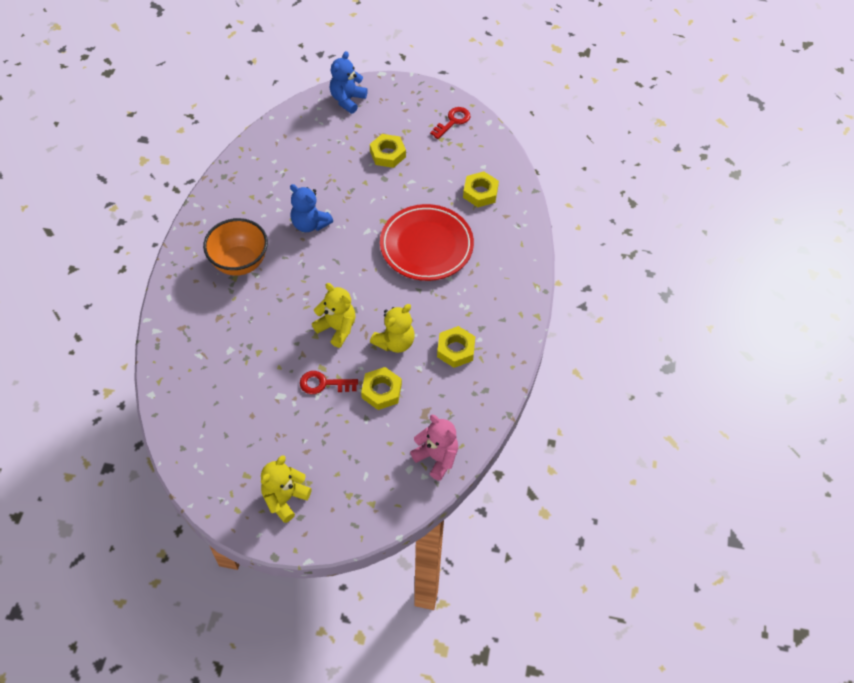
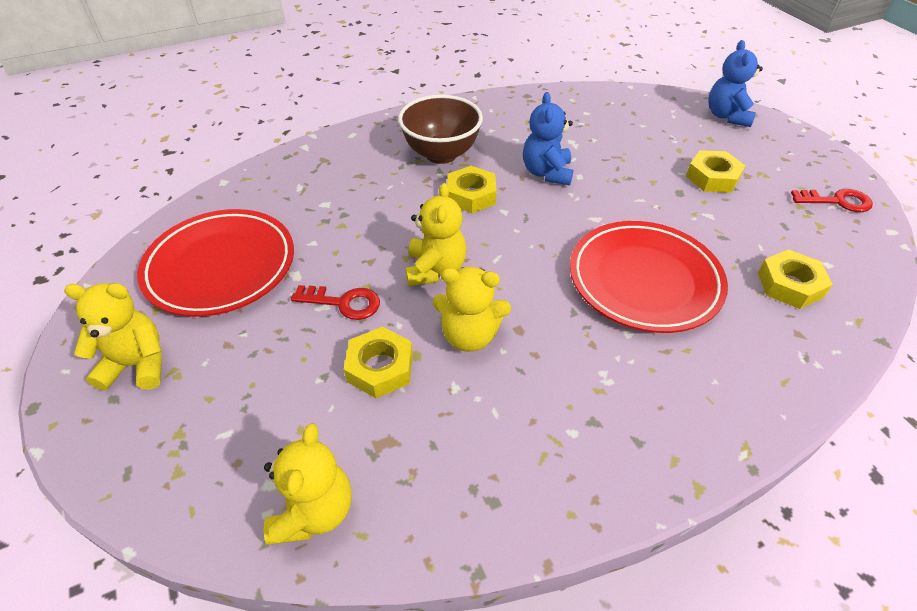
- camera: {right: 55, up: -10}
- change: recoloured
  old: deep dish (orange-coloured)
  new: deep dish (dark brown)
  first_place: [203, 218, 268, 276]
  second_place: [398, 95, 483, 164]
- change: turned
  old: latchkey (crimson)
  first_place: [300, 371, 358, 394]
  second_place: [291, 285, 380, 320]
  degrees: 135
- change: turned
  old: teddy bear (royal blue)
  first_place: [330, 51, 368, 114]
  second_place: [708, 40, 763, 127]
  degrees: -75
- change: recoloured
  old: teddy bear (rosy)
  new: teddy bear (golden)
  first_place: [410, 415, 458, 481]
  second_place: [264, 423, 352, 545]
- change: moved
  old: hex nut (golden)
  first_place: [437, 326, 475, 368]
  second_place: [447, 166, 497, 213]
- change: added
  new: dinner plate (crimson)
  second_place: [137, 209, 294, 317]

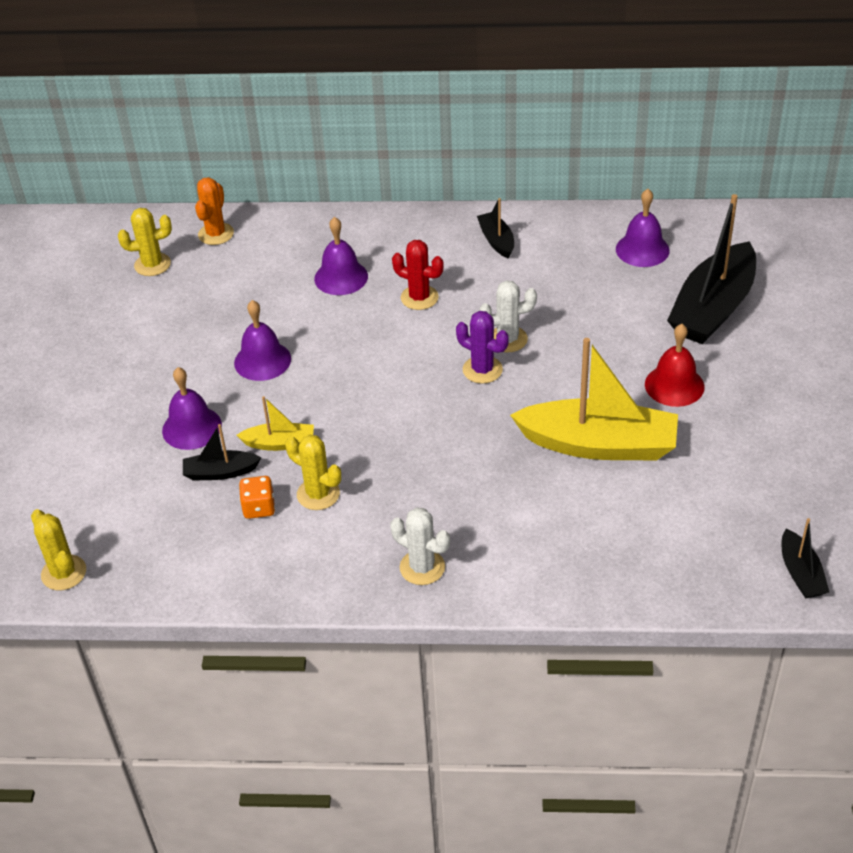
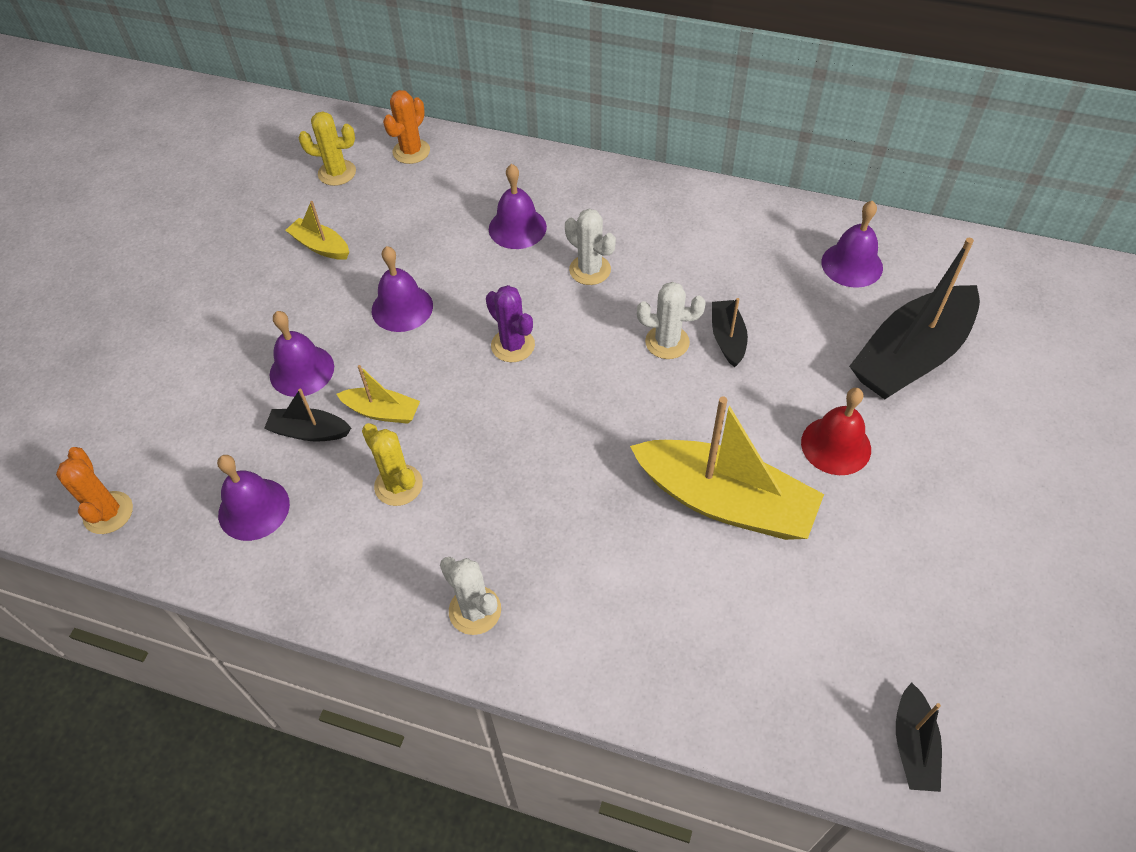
- camera: {right: 15, up: 10}
- change: recoloured
  old: saguaro cactus (golden)
  new: saguaro cactus (orange-coloured)
  first_place: [31, 509, 86, 590]
  second_place: [56, 447, 133, 534]
- change: removed
  old: game die (orange-coloured)
  first_place: [239, 476, 275, 519]
- change: recoloured
  old: saguaro cactus (crimson)
  new: saguaro cactus (pure white)
  first_place: [392, 240, 444, 310]
  second_place: [565, 209, 616, 285]
- change: moved
  old: saguaro cactus (purple)
  first_place: [456, 311, 509, 384]
  second_place: [486, 285, 535, 362]
- change: moved
  old: toy boat (black)
  first_place: [477, 198, 514, 259]
  second_place: [712, 298, 748, 367]
- change: added
  new: hand bell (purple)
  second_place: [217, 455, 290, 541]
- change: added
  new: toy boat (golden)
  second_place: [285, 201, 349, 260]

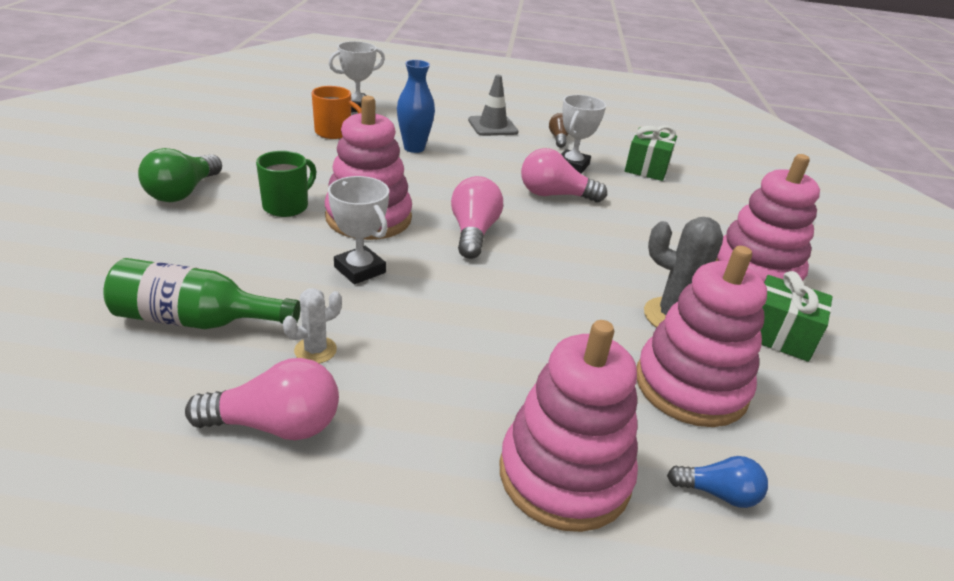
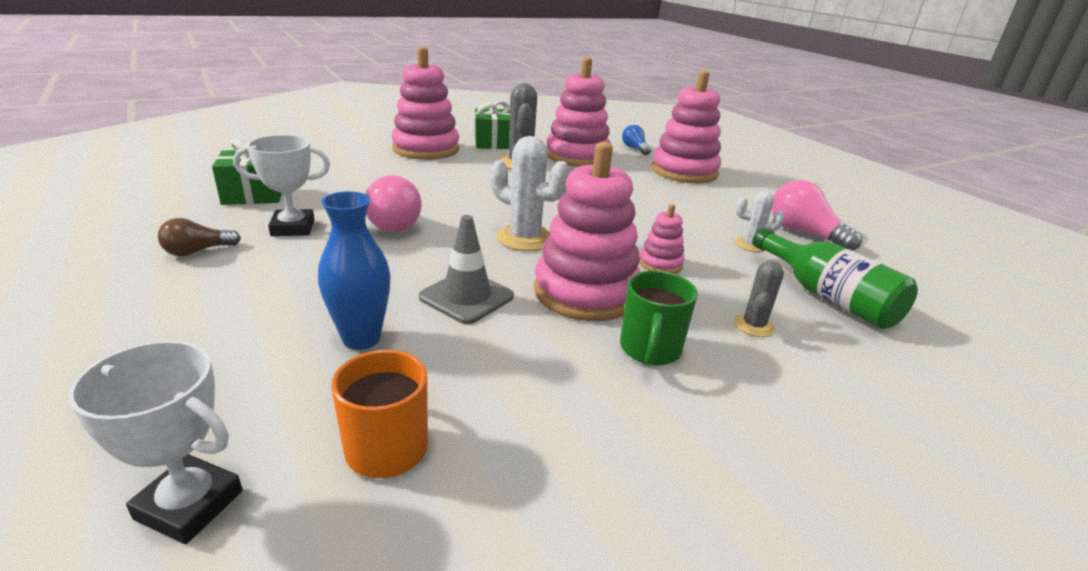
- camera: {right: -125, up: -5}
- change: removed
  old: lightbulb (emerald)
  first_place: [138, 148, 222, 202]
- change: turned
  old: mug (emerald)
  first_place: [256, 151, 317, 217]
  second_place: [620, 271, 698, 365]
  degrees: -75
- change: replaced
  old: trophy (pure white)
  new: ring stacker (rosy)
  first_place: [328, 176, 389, 284]
  second_place: [639, 204, 685, 274]
- change: replaced
  old: lightbulb (rosy)
  new: saguaro cactus (pure white)
  first_place: [451, 176, 503, 259]
  second_place: [490, 136, 570, 251]
- change: moved
  old: traffic cone (ash-grey)
  first_place: [468, 75, 518, 136]
  second_place: [419, 215, 514, 324]
- change: added
  new: saguaro cactus (ash-grey)
  second_place: [734, 261, 784, 337]

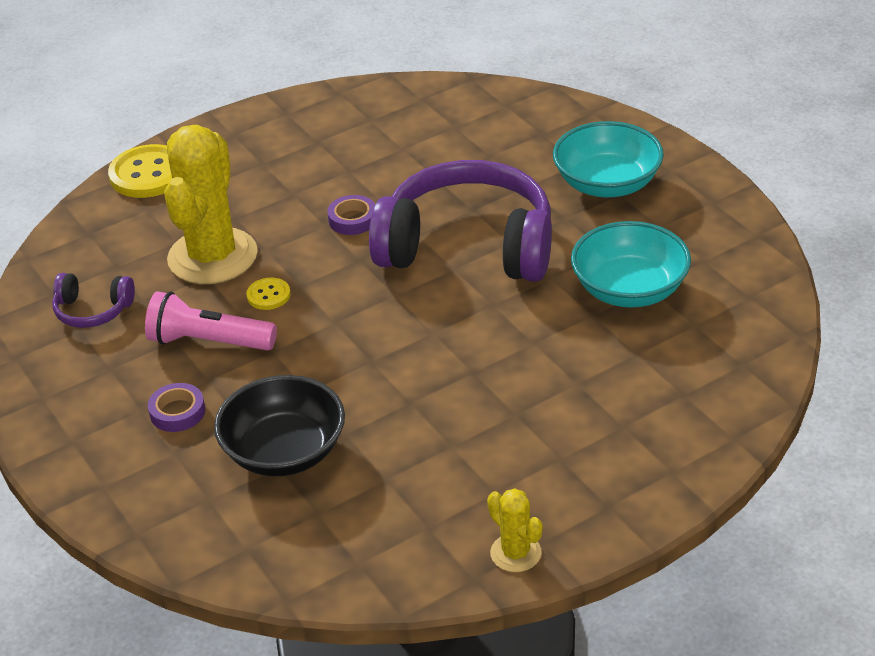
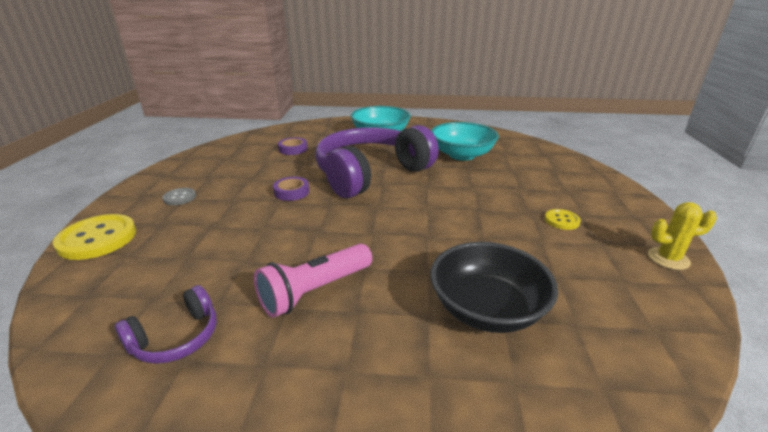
- camera: {right: -55, up: -10}
- change: moved
  old: sticky tape (purple)
  first_place: [148, 383, 205, 432]
  second_place: [278, 137, 307, 155]
- change: removed
  old: saguaro cactus (golden)
  first_place: [165, 125, 258, 284]
- change: moved
  old: shirt button (golden)
  first_place: [246, 278, 291, 310]
  second_place: [545, 209, 581, 230]
- change: added
  new: shirt button (ash-grey)
  second_place: [162, 188, 196, 205]

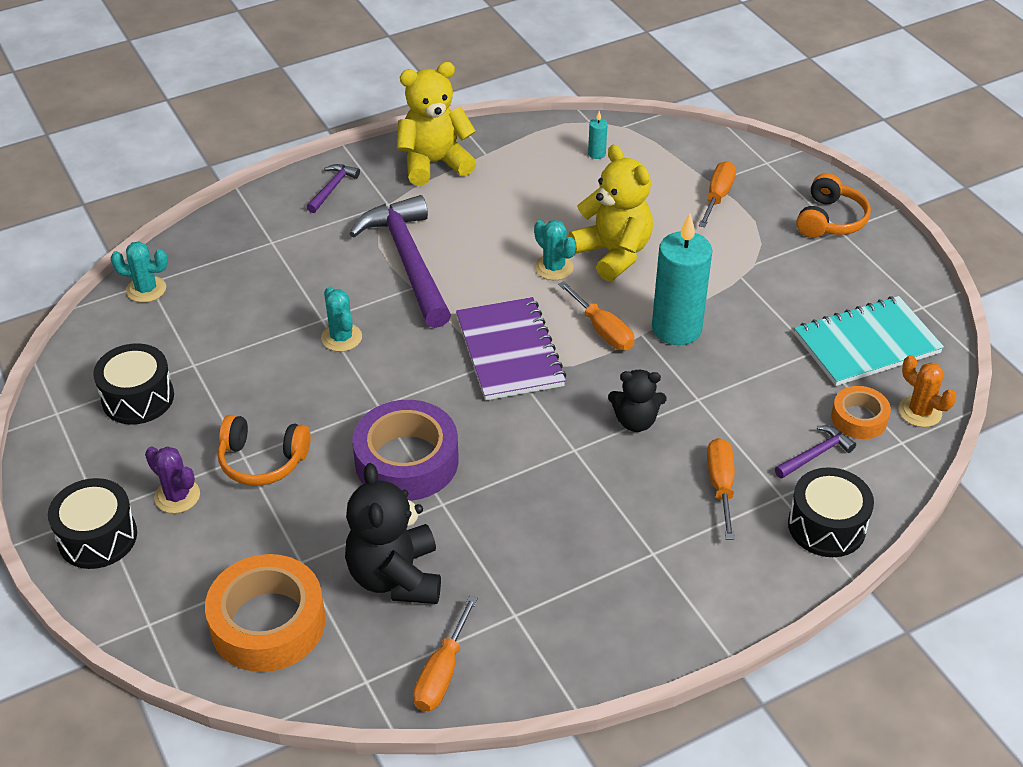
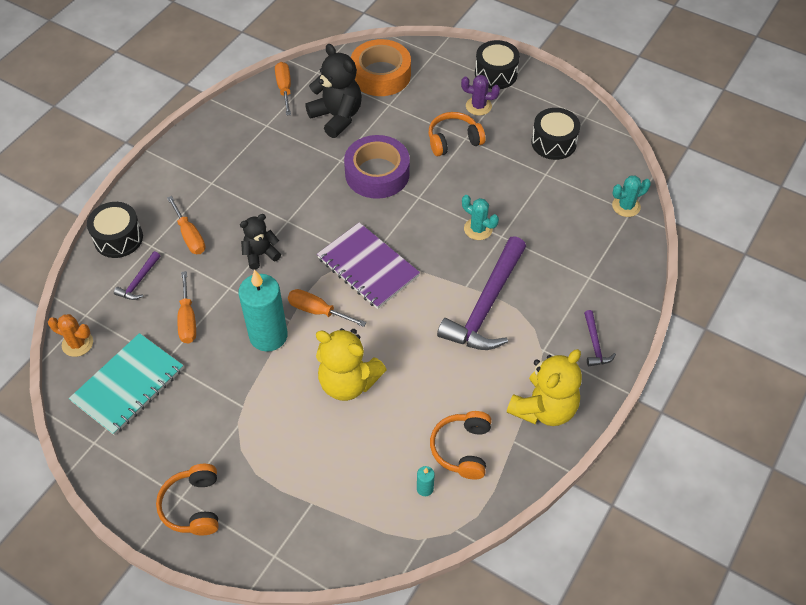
- camera: {right: 150, up: 10}
- change: turned
  old: carpenter's hammer (purple)
  first_place: [349, 195, 451, 328]
  second_place: [437, 236, 526, 350]
  degrees: 75
- change: removed
  old: saguaro cactus (turquoise)
  first_place: [534, 220, 576, 280]
- change: moved
  old: hand screwdriver (orange-coloured)
  first_place: [698, 161, 736, 228]
  second_place: [177, 271, 196, 343]
- change: removed
  old: sticky tape (orange-coloured)
  first_place: [831, 386, 891, 439]
- change: added
  new: over-ear headphones (orange-coloured)
  second_place: [430, 411, 492, 480]

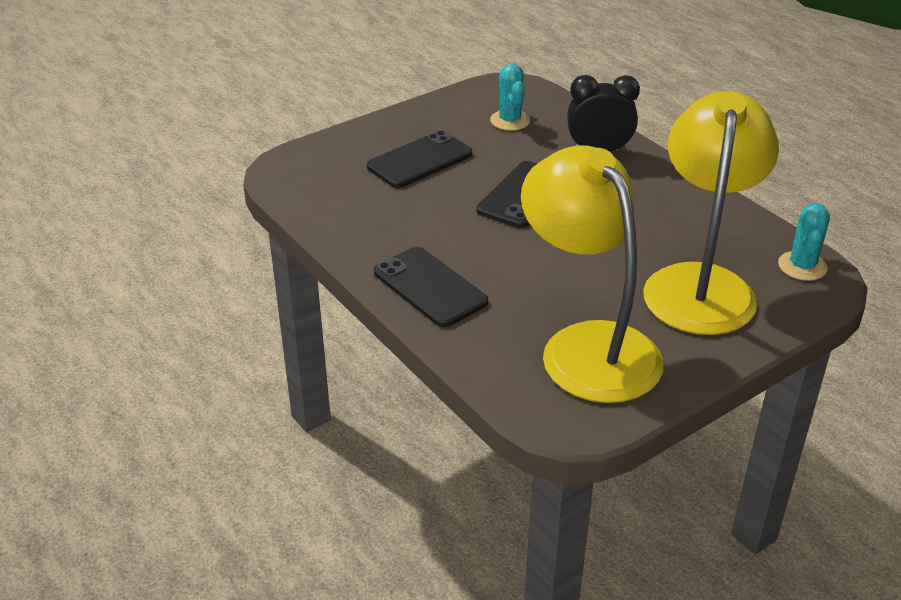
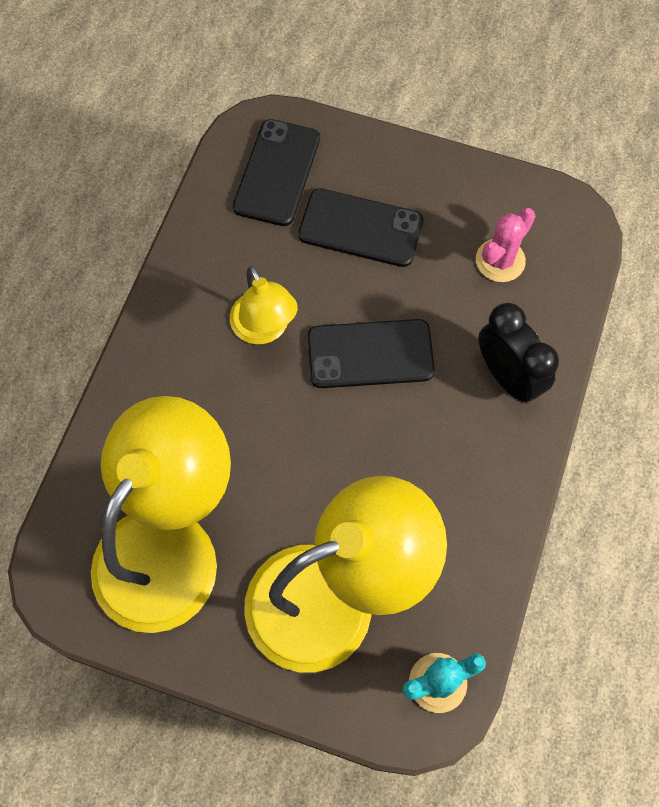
- camera: {right: 55, up: 30}
- change: moved
  old: phone (black)
  first_place: [374, 247, 488, 327]
  second_place: [233, 119, 320, 226]
- change: recoloured
  old: saguaro cactus (turquoise)
  new: saguaro cactus (rosy)
  first_place: [490, 64, 530, 131]
  second_place: [476, 208, 535, 282]
- change: added
  new: desk lamp (golden)
  second_place: [230, 266, 298, 344]

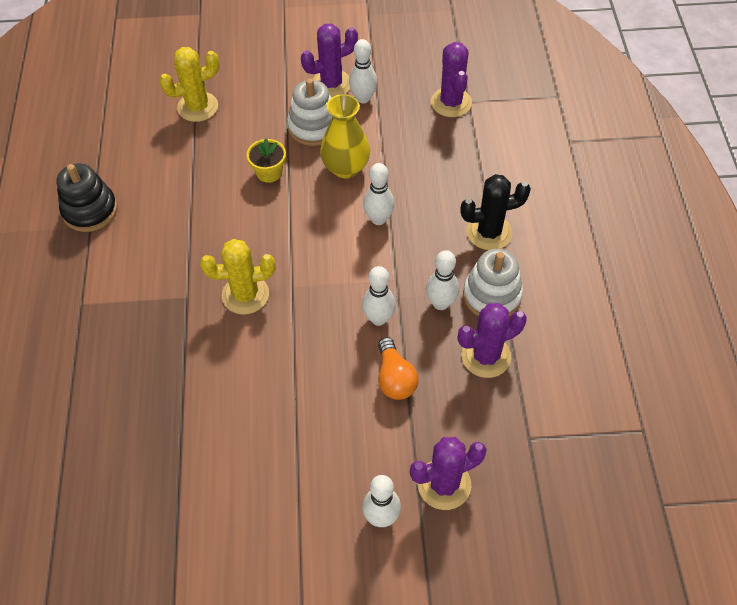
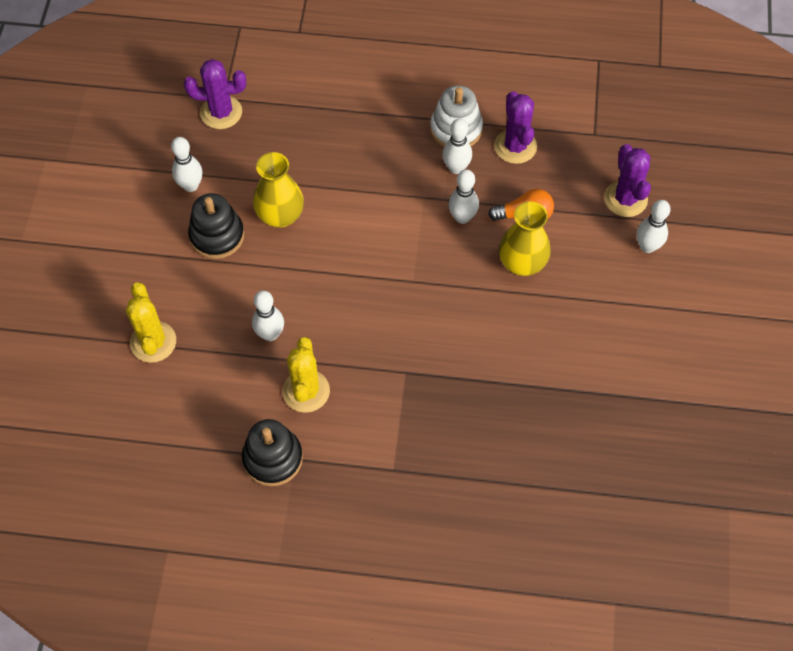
- camera: {right: -80, up: 5}
- change: moved
  old: saguaro cactus (golden)
  first_place: [200, 239, 275, 314]
  second_place: [283, 337, 330, 413]
- change: removed
  old: plant pot (golden)
  first_place: [246, 139, 286, 183]
- change: recoloured
  old: ring stacker (pure white)
  new: ring stacker (black)
  first_place: [287, 78, 333, 146]
  second_place: [188, 193, 244, 259]
- change: removed
  old: saguaro cactus (purple)
  first_place: [301, 23, 358, 98]
- change: moved
  old: tenpin (pure white)
  first_place: [363, 163, 395, 225]
  second_place: [252, 290, 284, 341]
- change: removed
  old: saguaro cactus (black)
  first_place: [461, 174, 531, 250]
- change: added
  new: tall vase (golden)
  second_place: [499, 201, 551, 276]

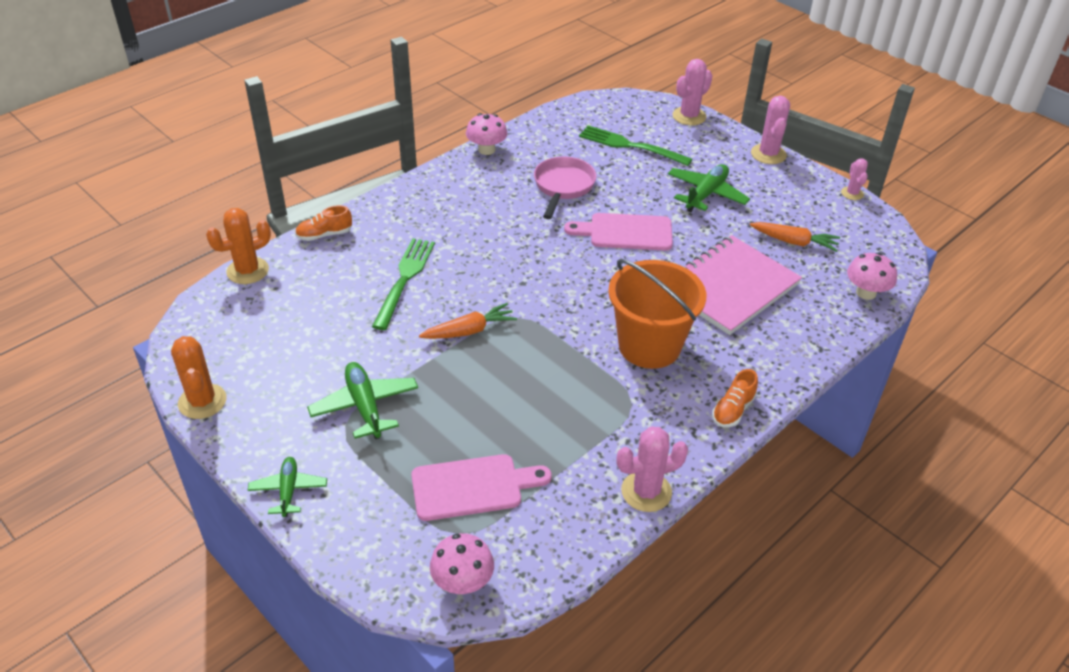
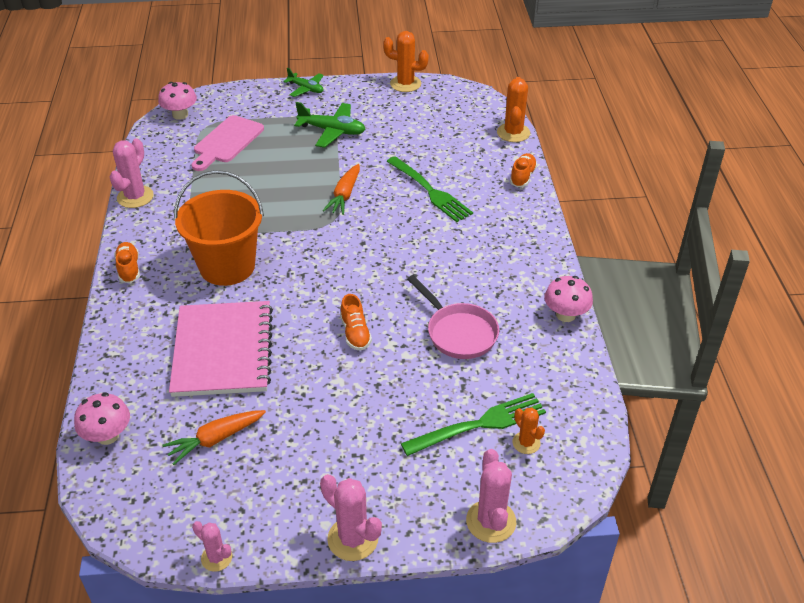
- camera: {right: 130, up: 0}
- change: replaced
  old: chopping board (rosy)
  new: shoe (orange-coloured)
  first_place: [564, 213, 673, 251]
  second_place: [340, 294, 372, 351]
- change: removed
  old: aeroplane (emerald)
  first_place: [668, 164, 750, 212]
- change: added
  new: saguaro cactus (orange-coloured)
  second_place: [512, 407, 545, 454]

